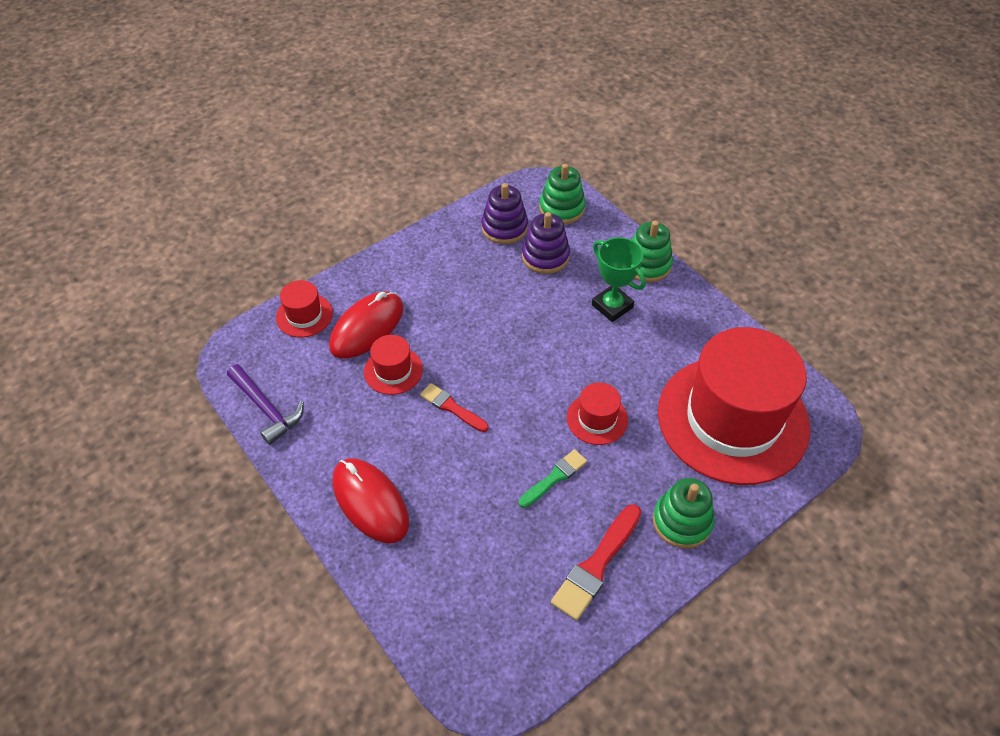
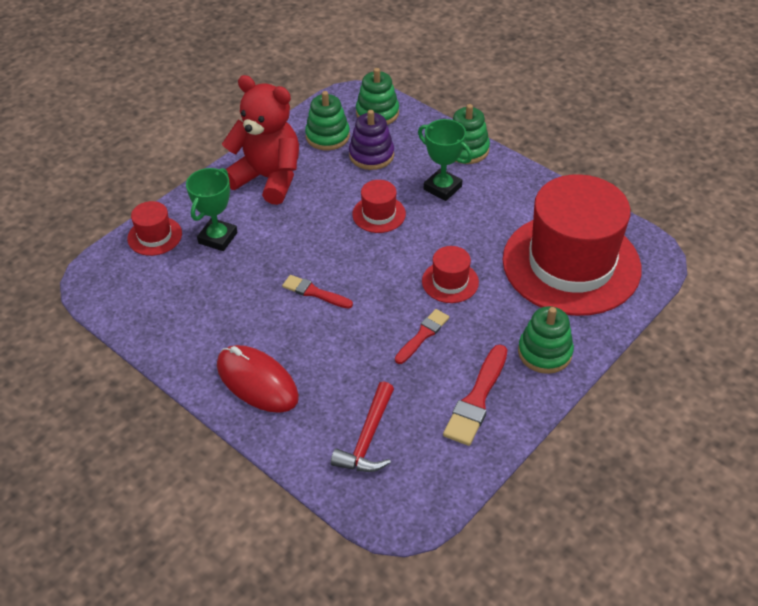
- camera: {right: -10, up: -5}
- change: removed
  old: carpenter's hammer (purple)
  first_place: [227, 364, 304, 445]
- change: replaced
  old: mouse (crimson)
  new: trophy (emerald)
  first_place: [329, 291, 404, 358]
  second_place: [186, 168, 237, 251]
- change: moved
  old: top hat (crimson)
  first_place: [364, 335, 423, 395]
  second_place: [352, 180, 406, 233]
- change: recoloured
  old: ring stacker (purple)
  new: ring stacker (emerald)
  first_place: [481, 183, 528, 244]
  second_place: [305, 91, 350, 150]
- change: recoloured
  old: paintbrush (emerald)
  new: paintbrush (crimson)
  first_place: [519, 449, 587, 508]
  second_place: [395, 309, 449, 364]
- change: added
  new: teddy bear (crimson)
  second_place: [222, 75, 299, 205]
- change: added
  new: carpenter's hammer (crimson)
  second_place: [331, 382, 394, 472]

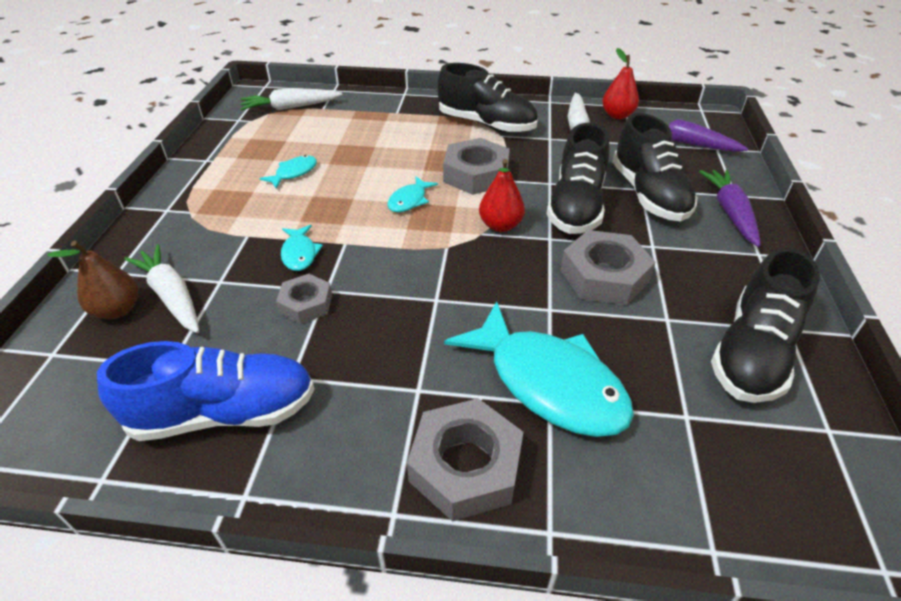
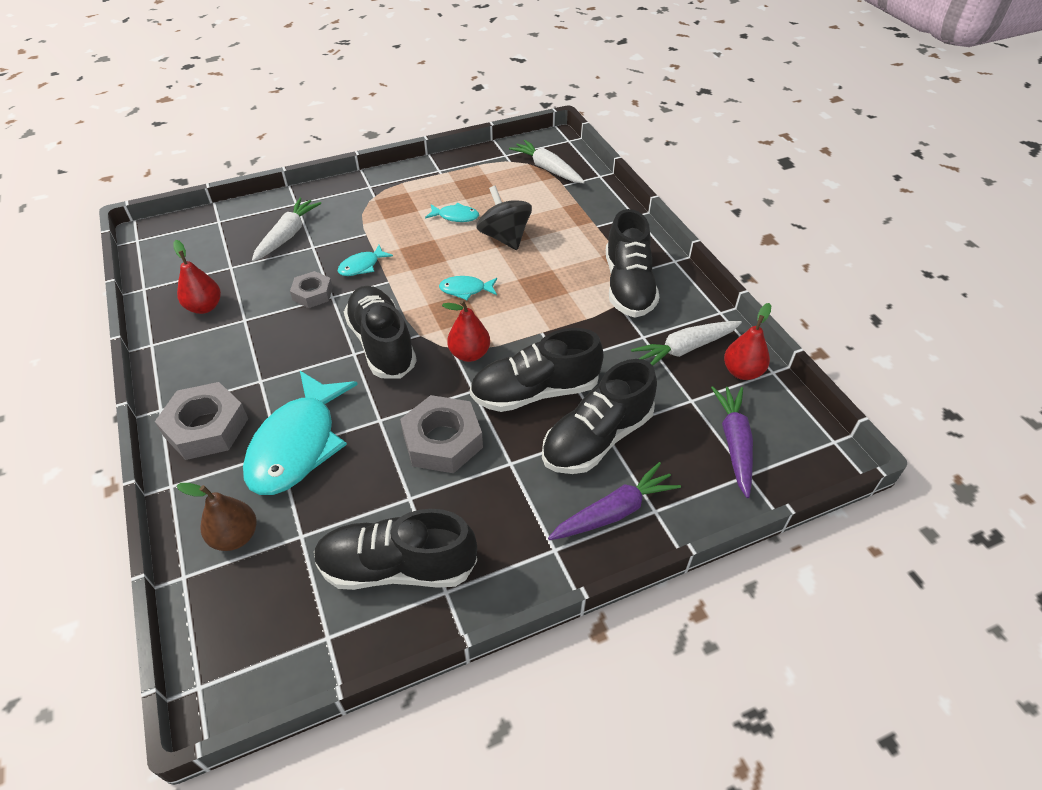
- camera: {right: 60, up: 5}
- change: moved
  old: toy pear (dark brown)
  first_place: [47, 241, 138, 319]
  second_place: [177, 483, 257, 551]
- change: replaced
  old: shoe (royal blue)
  new: toy pear (crimson)
  first_place: [97, 341, 315, 441]
  second_place: [173, 240, 221, 314]
- change: removed
  old: hex nut (ash-grey)
  first_place: [443, 138, 510, 195]
- change: added
  new: shoe (black)
  second_place: [344, 286, 417, 379]
- change: added
  new: toy top (black)
  second_place: [476, 186, 532, 250]

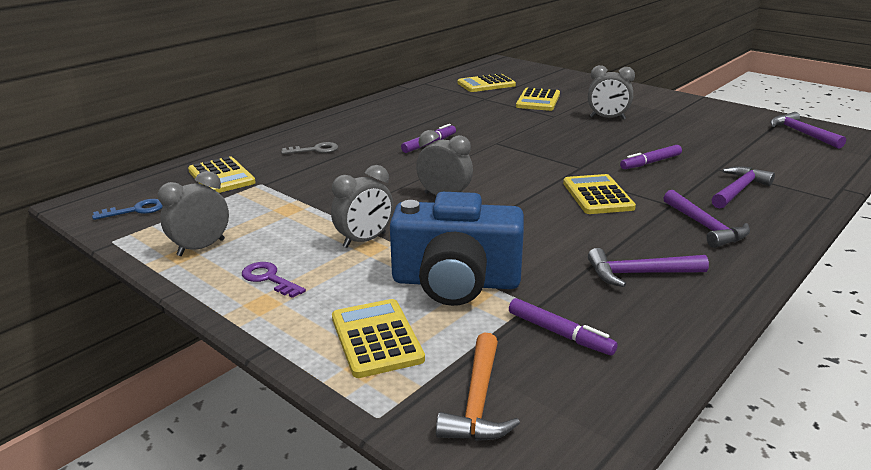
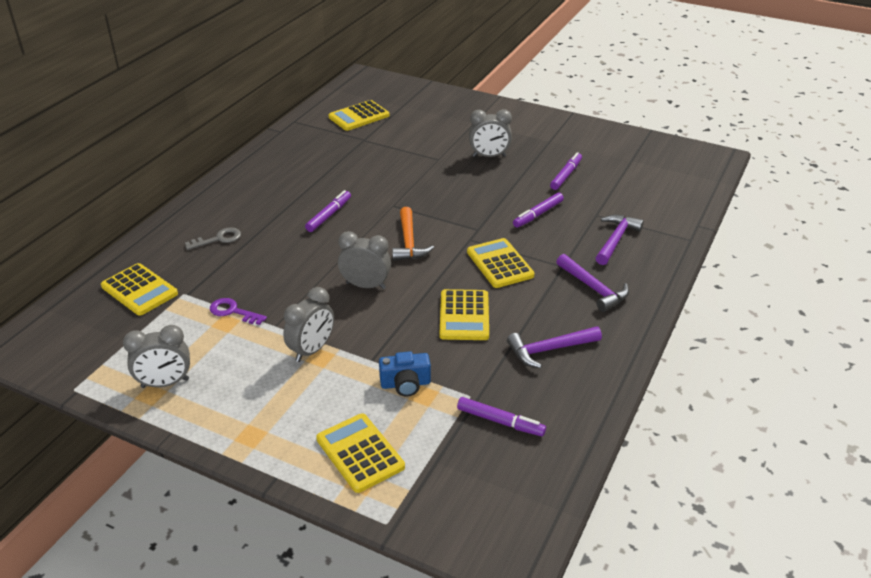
- camera: {right: -15, up: 10}
- change: removed
  old: latchkey (royal blue)
  first_place: [92, 199, 163, 220]
- change: turned
  old: bedside clock (ash-grey)
  first_place: [158, 171, 229, 256]
  second_place: [123, 325, 190, 388]
  degrees: -135
- change: moved
  old: latchkey (purple)
  first_place: [242, 262, 306, 298]
  second_place: [210, 298, 267, 325]
- change: resized
  old: compact camera (royal blue)
  first_place: [390, 192, 524, 306]
  second_place: [379, 351, 431, 397]
  factor: 0.47
- change: moved
  old: carpenter's hammer (orange-coloured)
  first_place: [436, 332, 520, 441]
  second_place: [392, 207, 434, 261]
- change: moved
  old: calculator (golden)
  first_place: [516, 87, 560, 111]
  second_place: [440, 289, 489, 340]
- change: removed
  old: carpenter's hammer (purple)
  first_place: [770, 112, 846, 149]
- change: added
  new: felt pen (purple)
  second_place: [550, 152, 582, 190]

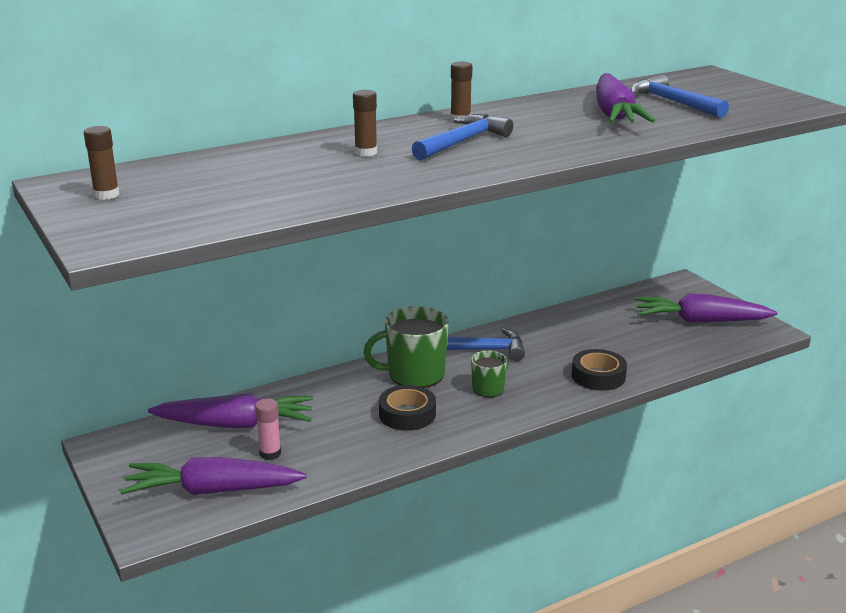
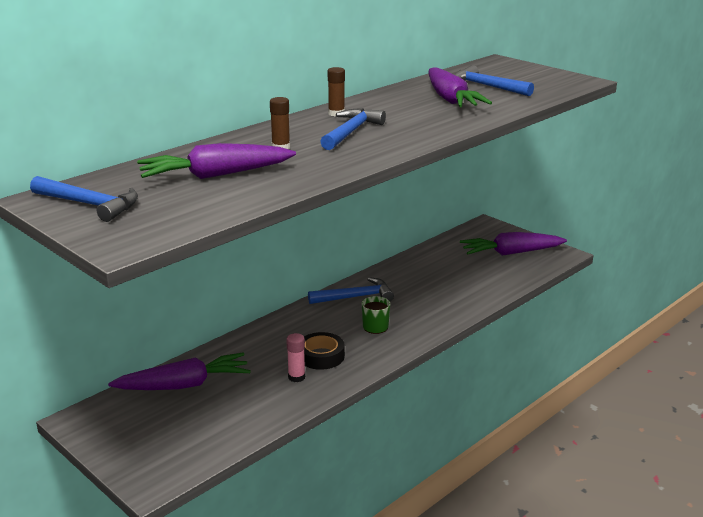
- camera: {right: -15, up: 0}
- change: replaced
  old: glue stick (dark brown)
  new: carpenter's hammer (royal blue)
  first_place: [84, 126, 119, 200]
  second_place: [30, 176, 138, 222]
- change: moved
  old: toy carrot (purple)
  first_place: [120, 457, 307, 495]
  second_place: [137, 143, 296, 179]
- change: moved
  old: glue stick (rosy)
  first_place: [255, 398, 281, 460]
  second_place: [286, 333, 305, 382]
- change: removed
  old: mug (emerald)
  first_place: [363, 306, 449, 388]
- change: removed
  old: sticky tape (black)
  first_place: [572, 349, 627, 391]

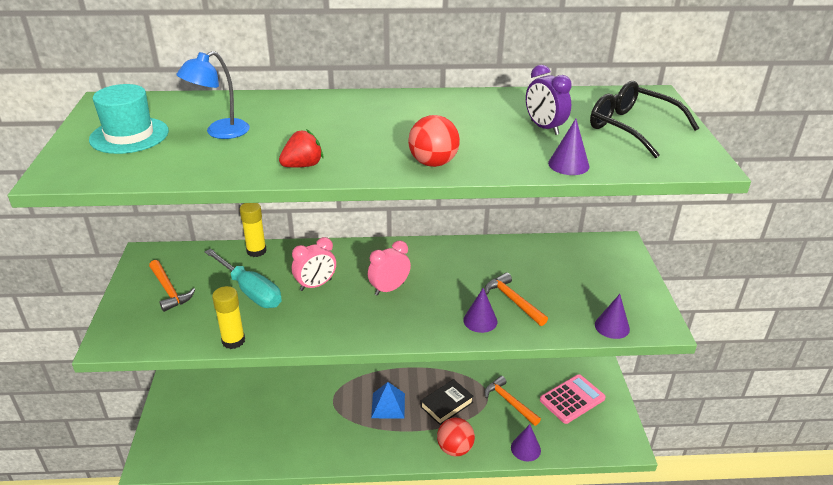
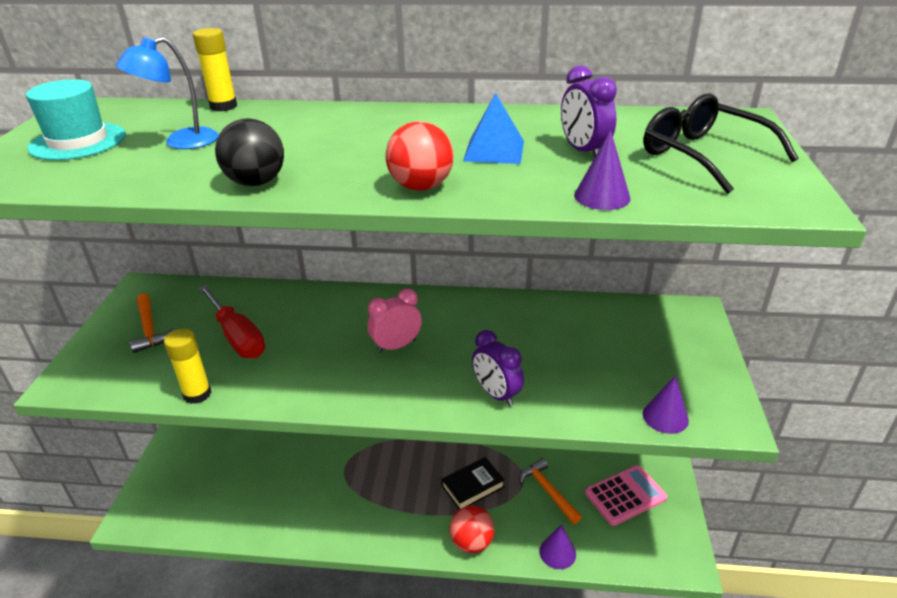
- camera: {right: 10, up: 0}
- change: recoloured
  old: hand screwdriver (turquoise)
  new: hand screwdriver (crimson)
  first_place: [205, 249, 282, 308]
  second_place: [198, 285, 265, 358]
- change: moved
  old: glue stick (golden)
  first_place: [240, 203, 267, 257]
  second_place: [193, 28, 237, 111]
- change: replaced
  old: toy strawberry (crimson)
  new: ball (black)
  first_place: [279, 129, 323, 167]
  second_place: [215, 118, 284, 186]
- change: removed
  old: bedside clock (rosy)
  first_place: [292, 237, 336, 291]
- change: moved
  old: solid pyramid (royal blue)
  first_place: [371, 382, 405, 419]
  second_place: [463, 93, 524, 164]
- change: replaced
  old: cone (purple)
  new: bedside clock (purple)
  first_place: [463, 288, 498, 333]
  second_place: [472, 330, 524, 406]
- change: removed
  old: carpenter's hammer (orange-coloured)
  first_place: [485, 273, 548, 326]

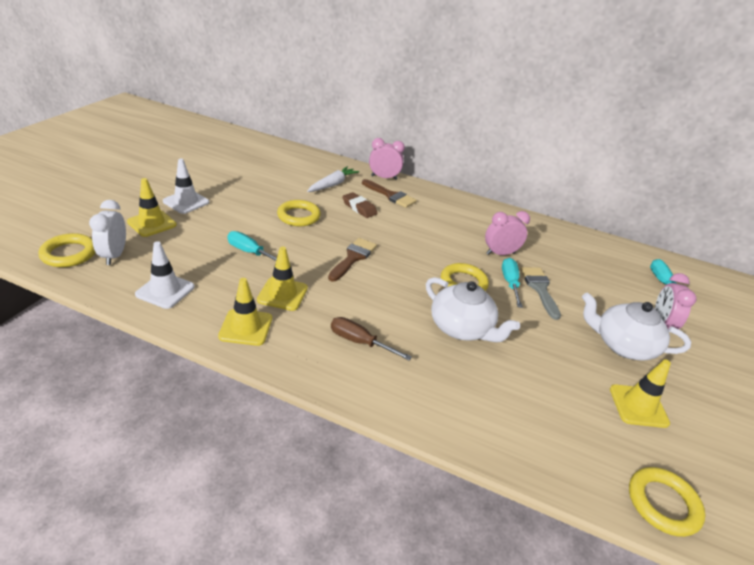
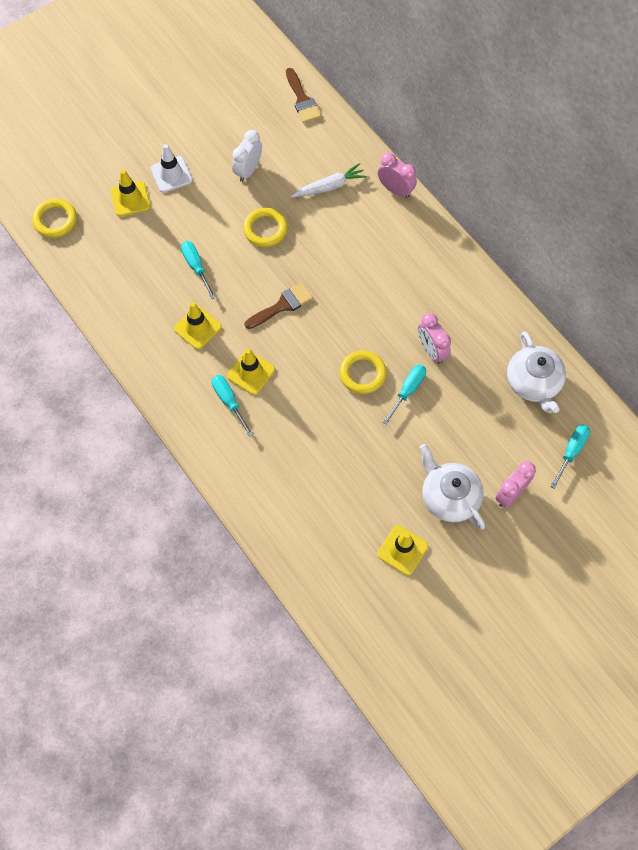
- camera: {right: 35, up: 30}
- change: moved
  old: bedside clock (pure white)
  first_place: [89, 200, 126, 265]
  second_place: [232, 130, 262, 182]
- change: removed
  old: traffic cone (pure white)
  first_place: [135, 241, 195, 309]
- change: moved
  old: traffic cone (golden)
  first_place: [218, 278, 272, 346]
  second_place: [227, 348, 275, 395]
- change: recoloured
  old: hand screwdriver (dark brown)
  new: hand screwdriver (turquoise)
  first_place: [331, 317, 412, 361]
  second_place: [212, 375, 254, 437]
- change: removed
  old: pencil eraser (dark brown)
  first_place: [342, 192, 378, 218]
- change: moved
  old: paintbrush (dark brown)
  first_place: [362, 179, 417, 208]
  second_place: [286, 68, 321, 123]
- change: moved
  old: teapot (pure white)
  first_place: [426, 277, 520, 342]
  second_place: [507, 331, 566, 413]
- change: turned
  old: bedside clock (rosy)
  first_place: [485, 211, 530, 255]
  second_place: [418, 313, 451, 364]
  degrees: -135
- change: removed
  old: paintbrush (ash-grey)
  first_place: [520, 267, 561, 320]
- change: removed
  old: ring (golden)
  first_place: [629, 467, 706, 537]

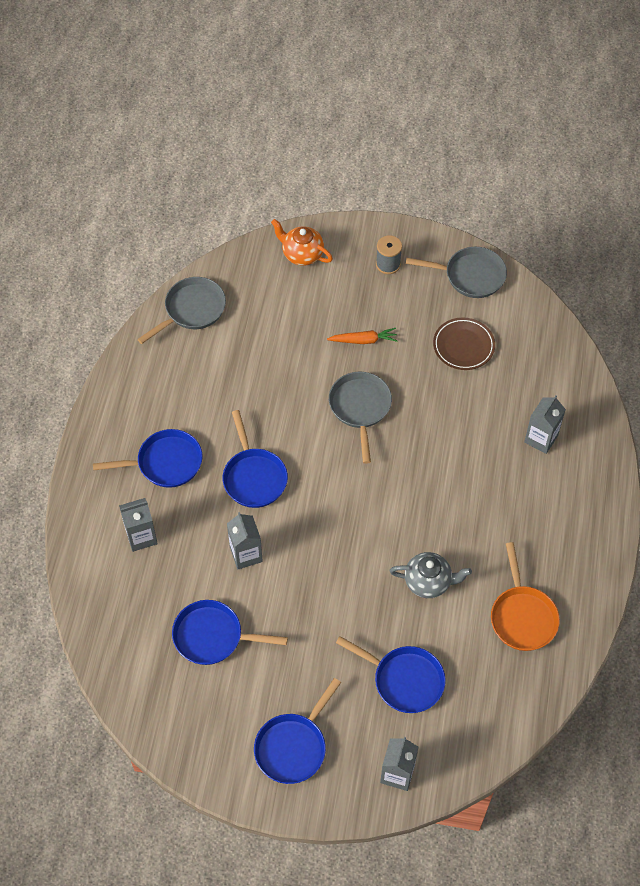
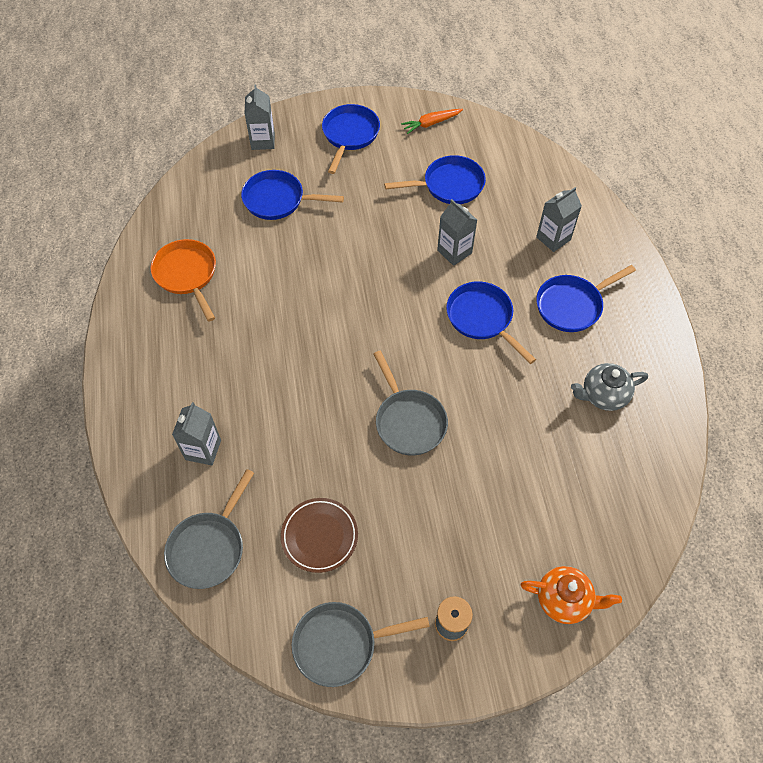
- camera: {right: 160, up: 0}
- change: moved
  old: frying pan (ash-grey)
  first_place: [137, 277, 226, 344]
  second_place: [164, 469, 254, 589]
- change: moved
  old: toy carrot (orange-coloured)
  first_place: [327, 328, 398, 344]
  second_place: [401, 109, 463, 134]
- change: moved
  old: teapot (ash-grey)
  first_place: [389, 552, 472, 598]
  second_place: [571, 363, 648, 411]

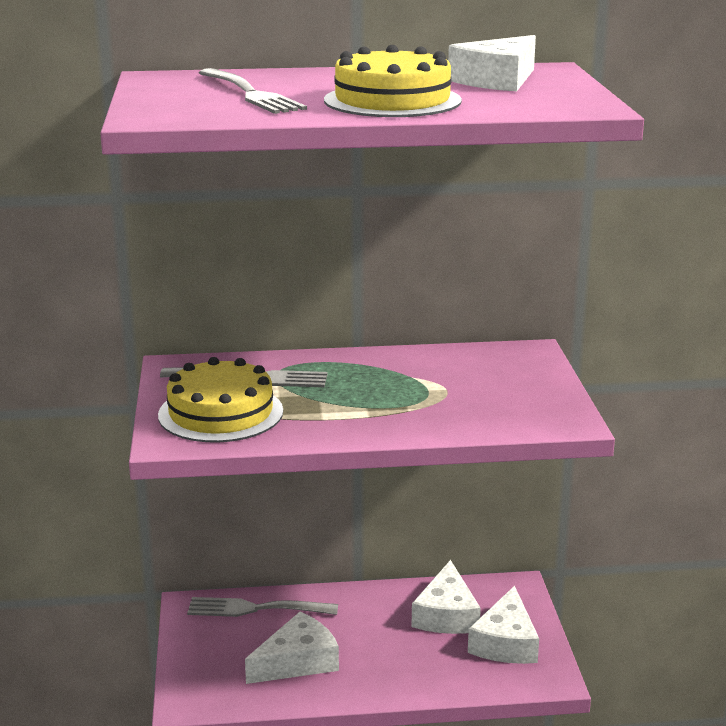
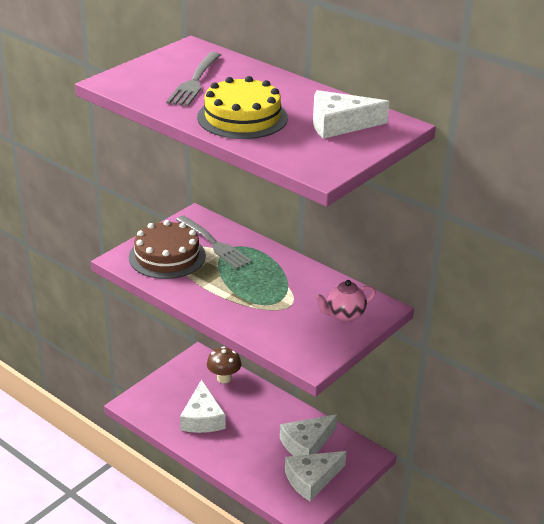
- camera: {right: 45, up: 10}
- change: recoloured
  old: layer cake (golden)
  new: layer cake (dark brown)
  first_place: [158, 357, 283, 442]
  second_place: [129, 220, 206, 279]
- change: replaced
  old: table fork (ash-grey)
  new: toadstool (dark brown)
  first_place: [187, 597, 338, 617]
  second_place: [207, 346, 241, 383]
- change: turned
  old: piece of cheese (pure white)
  first_place: [245, 612, 339, 684]
  second_place: [180, 379, 226, 433]
  degrees: 75
- change: added
  new: teapot (rosy)
  second_place: [315, 280, 376, 322]

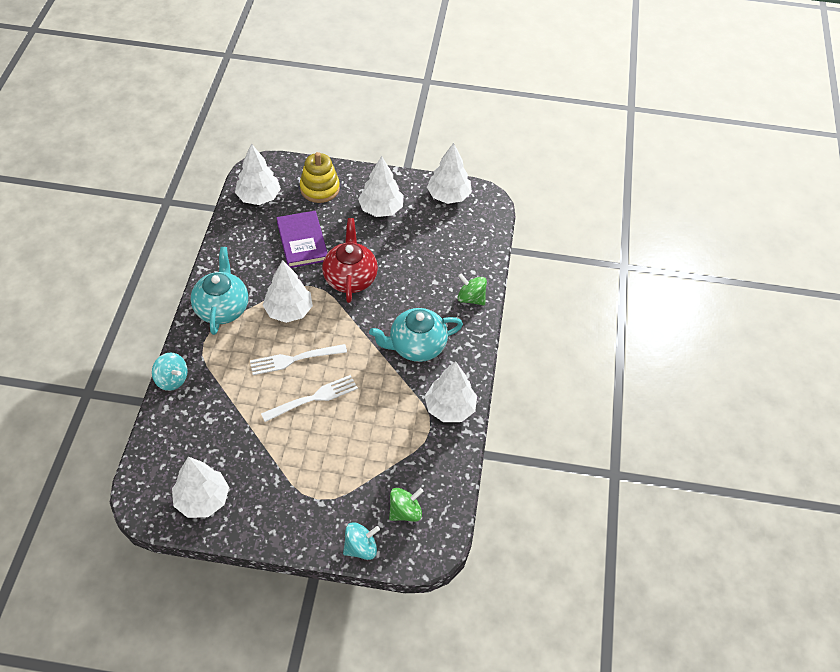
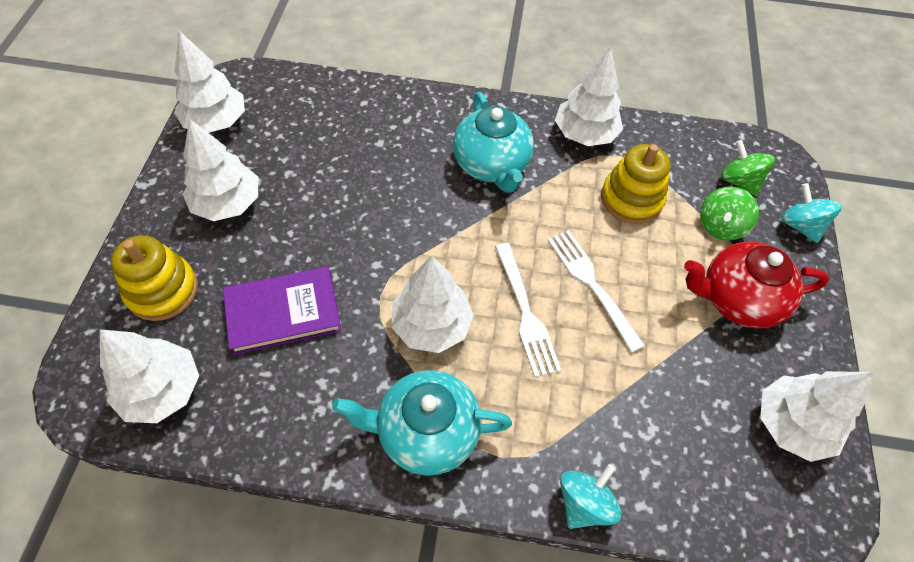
- camera: {right: -90, up: 5}
- change: moved
  old: teapot (crimson)
  first_place: [322, 218, 378, 303]
  second_place: [684, 242, 829, 329]
- change: moved
  old: toy top (emerald)
  first_place: [457, 273, 487, 305]
  second_place: [700, 186, 759, 240]
- change: added
  new: ring stacker (golden)
  second_place: [601, 144, 670, 224]

